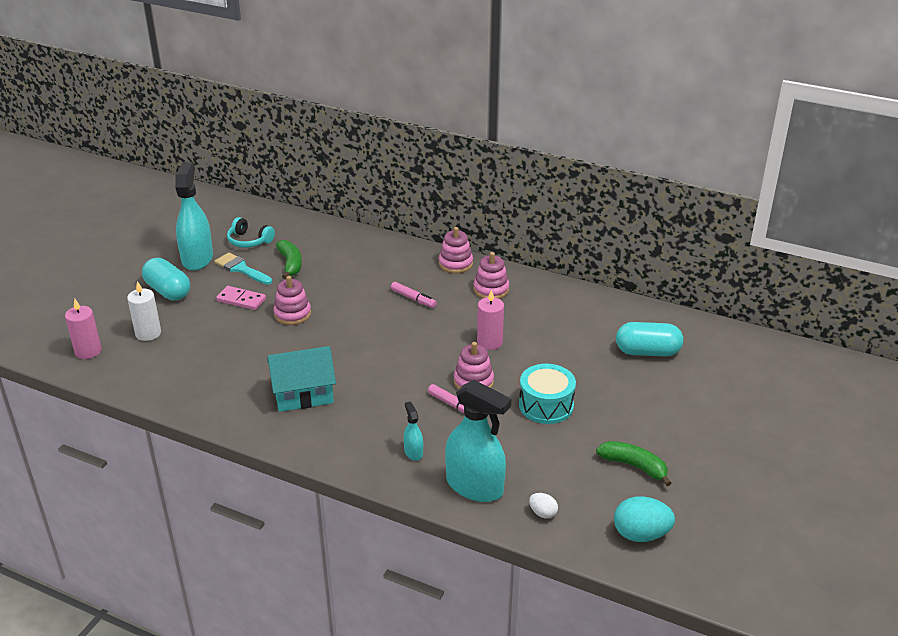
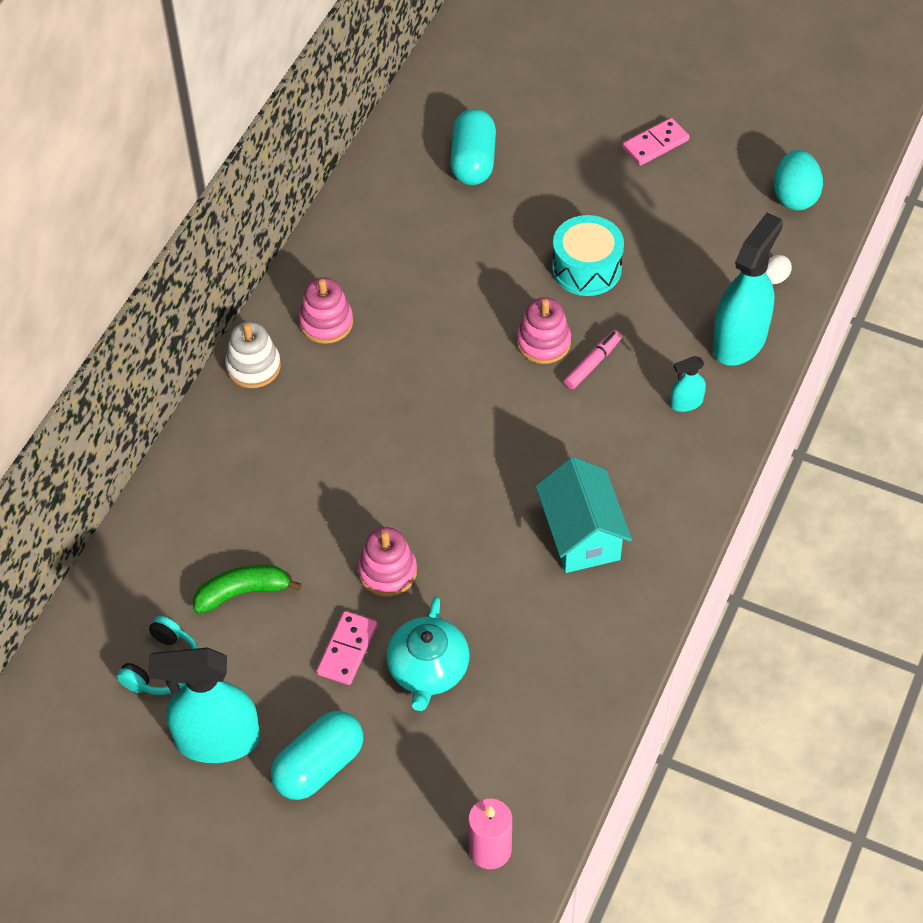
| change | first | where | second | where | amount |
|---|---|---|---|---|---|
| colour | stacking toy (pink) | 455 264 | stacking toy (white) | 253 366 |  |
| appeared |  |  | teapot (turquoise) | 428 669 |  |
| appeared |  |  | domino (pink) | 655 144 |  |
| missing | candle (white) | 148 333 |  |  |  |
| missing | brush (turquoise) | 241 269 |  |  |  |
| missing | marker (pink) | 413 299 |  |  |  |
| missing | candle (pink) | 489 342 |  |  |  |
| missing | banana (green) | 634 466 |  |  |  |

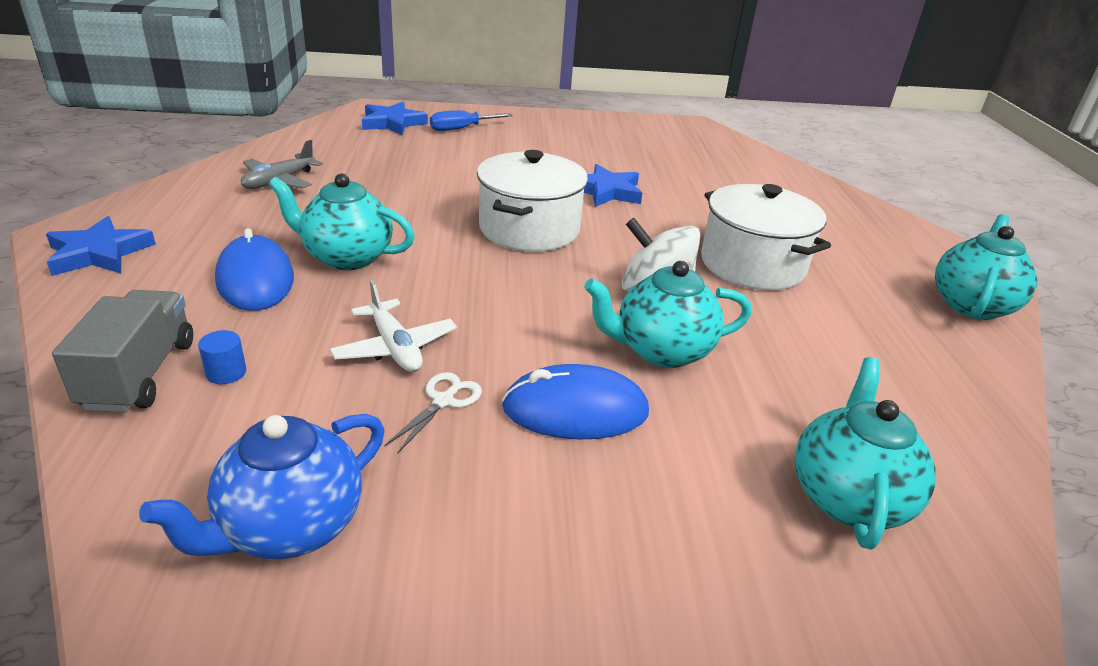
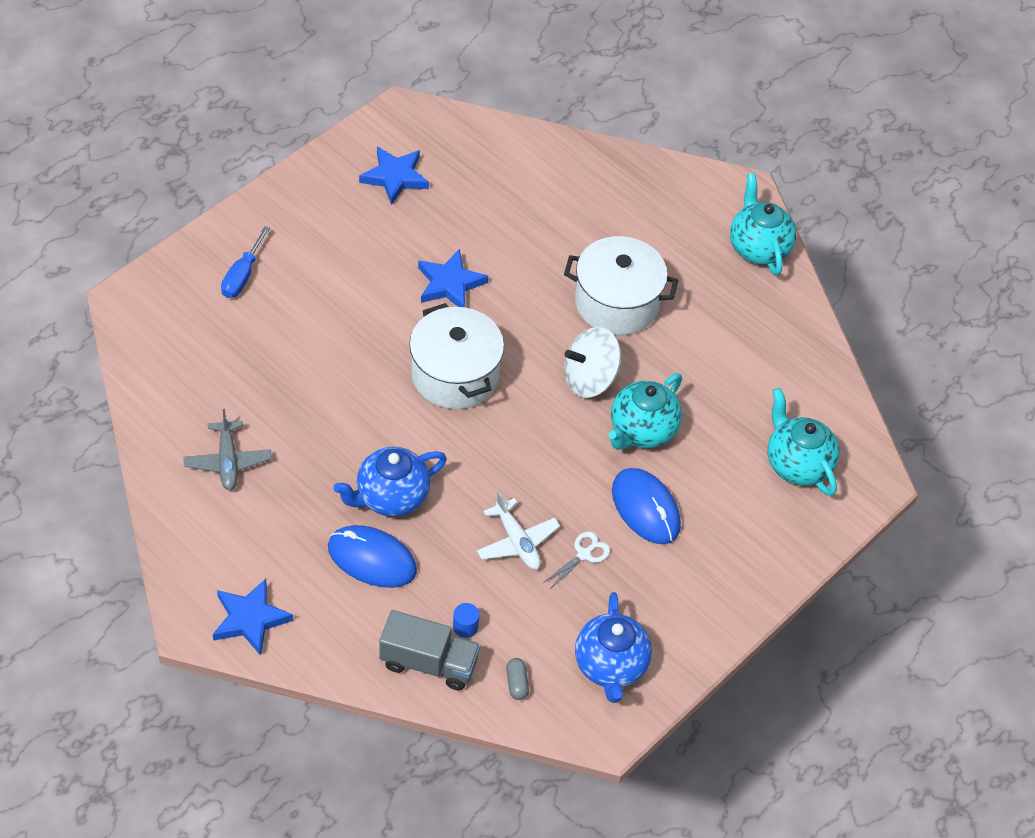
| change | first | where | second | where | amount |
|---|---|---|---|---|---|
| colour | teapot (turquoise) | 346 257 | teapot (blue) | 391 497 |  |
| relocated | star (blue) | 392 123 |  | 395 177 |  |
| spun | truck (grey) | 140 374 |  | 429 663 | 150 degrees clockwise |
| spun | plane (white) | 395 347 |  | 517 541 | 45 degrees clockwise |
| appeared |  |  | capsule (grey) | 517 683 |  |
| spun | scissors (white) | 443 401 |  | 584 554 | 60 degrees clockwise |
| spun | mouse (blue) | 575 410 |  | 645 508 | 75 degrees counterclockwise |

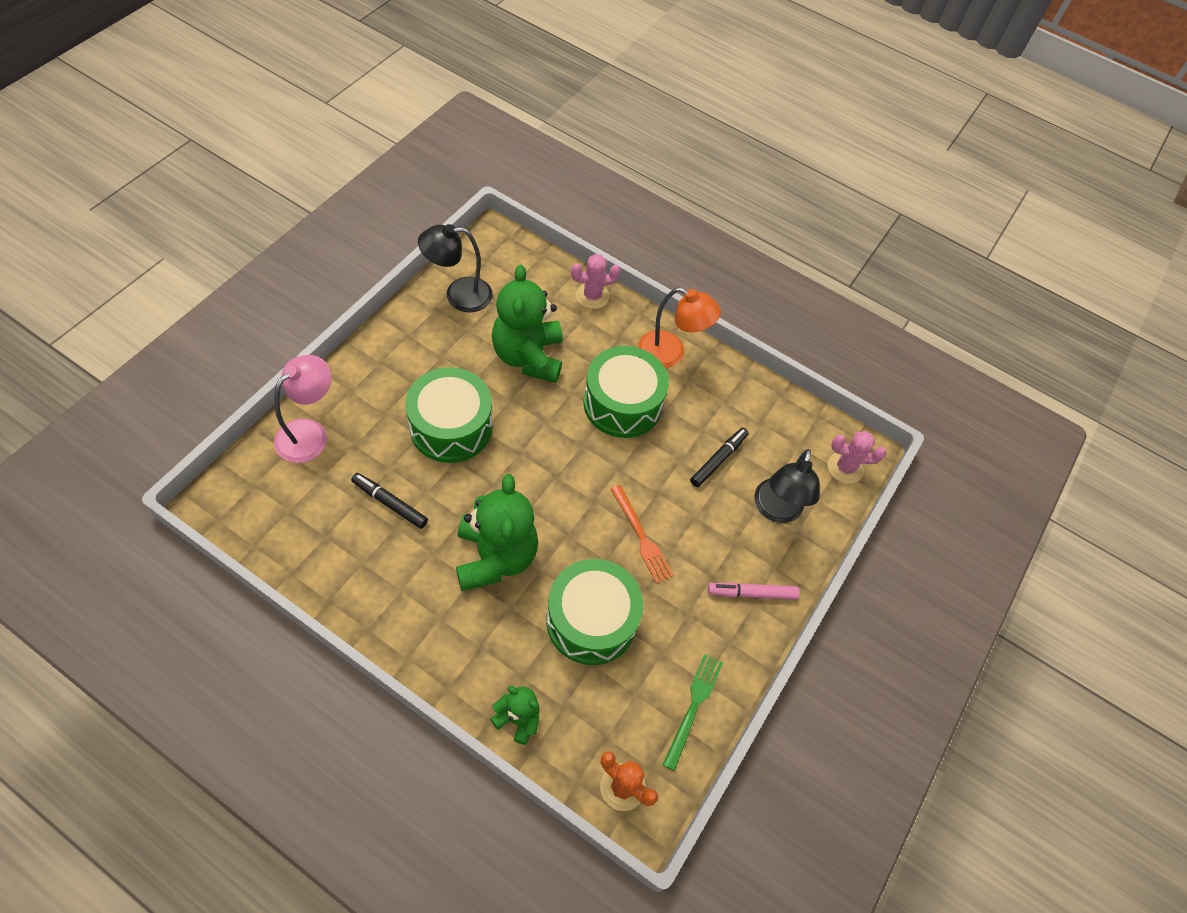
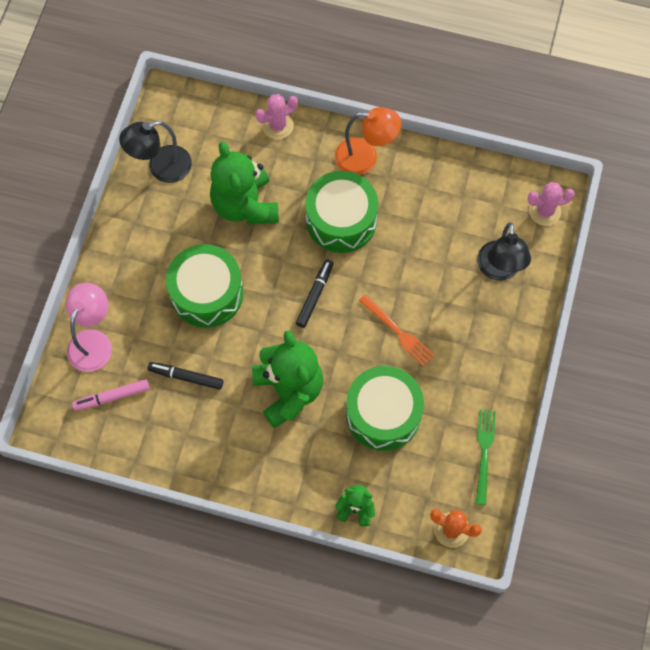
| change | first | where | second | where | amount |
|---|---|---|---|---|---|
| relocated | marker (pink) | 752 593 |  | 112 397 |  |
| relocated | marker (black) | 718 460 |  | 314 295 |  |

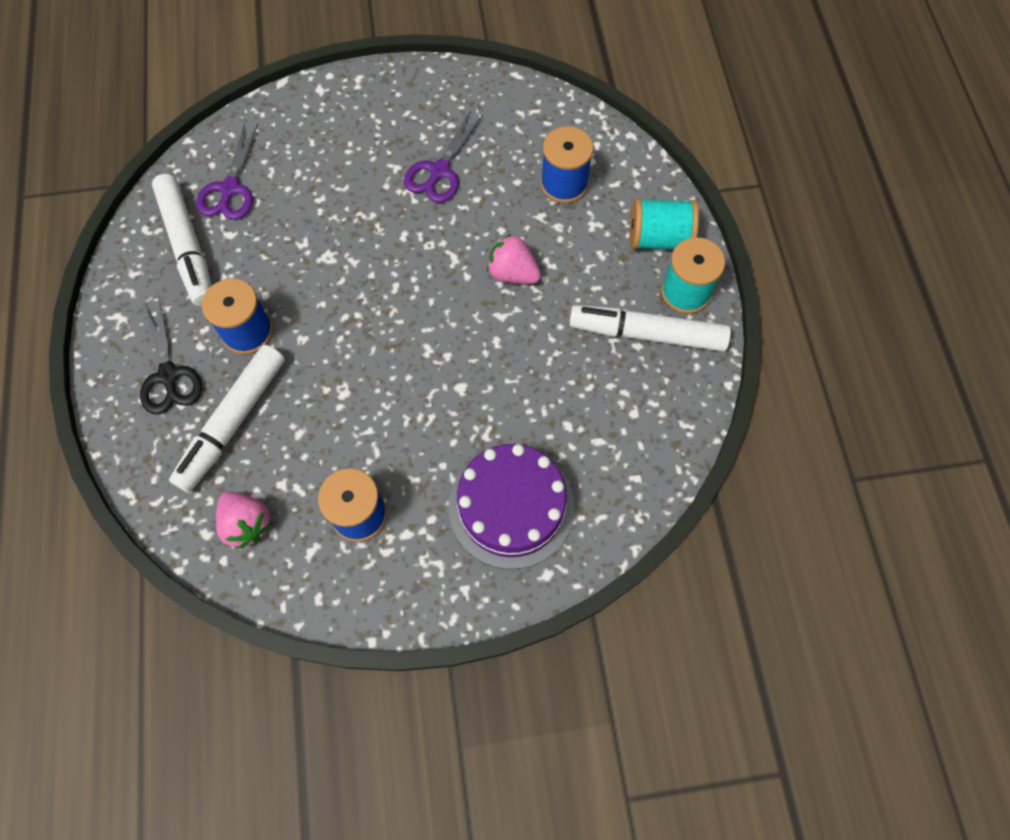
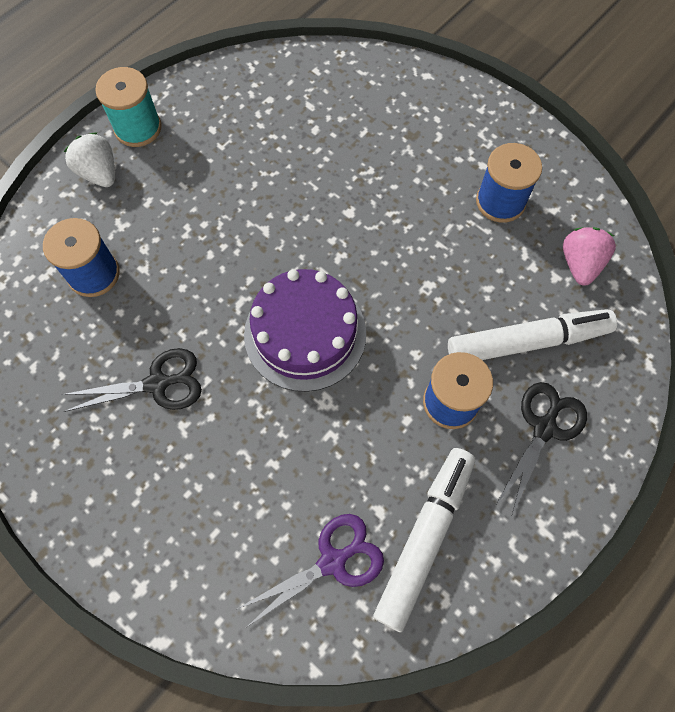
| change | first | where | second | where | amount |
|---|---|---|---|---|---|
| colour | scissors (purple) | 439 171 | scissors (black) | 157 384 |  |
| exchanged | spool (turquoise) | 658 238 | strawberry (white) | 99 173 |  |
| relocated | cake (purple) | 511 506 |  | 305 333 |  |
| missing | strawberry (pink) | 513 273 |  |  |  |
| missing | marker (white) | 647 334 |  |  |  |

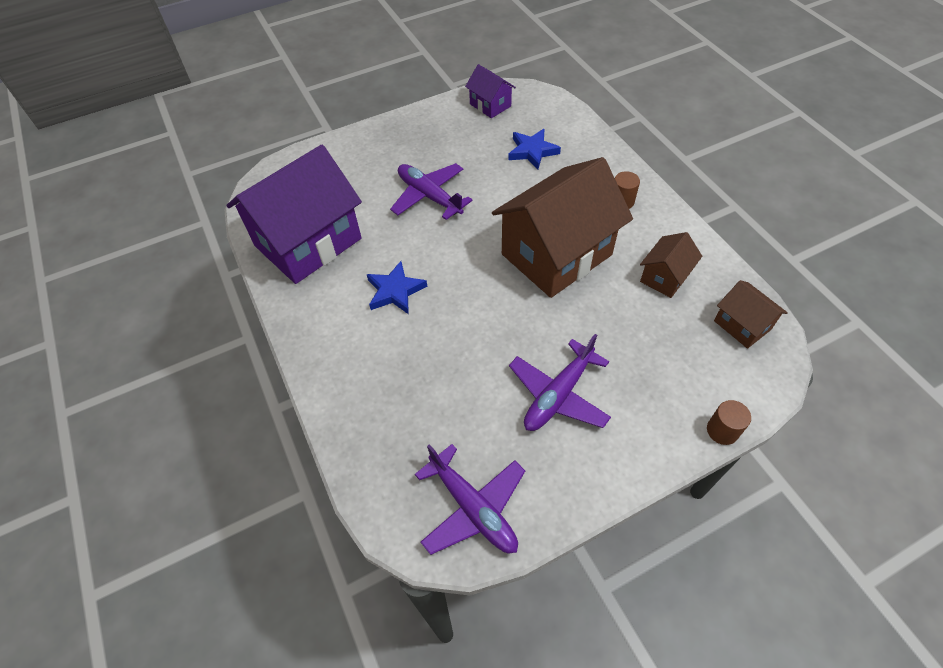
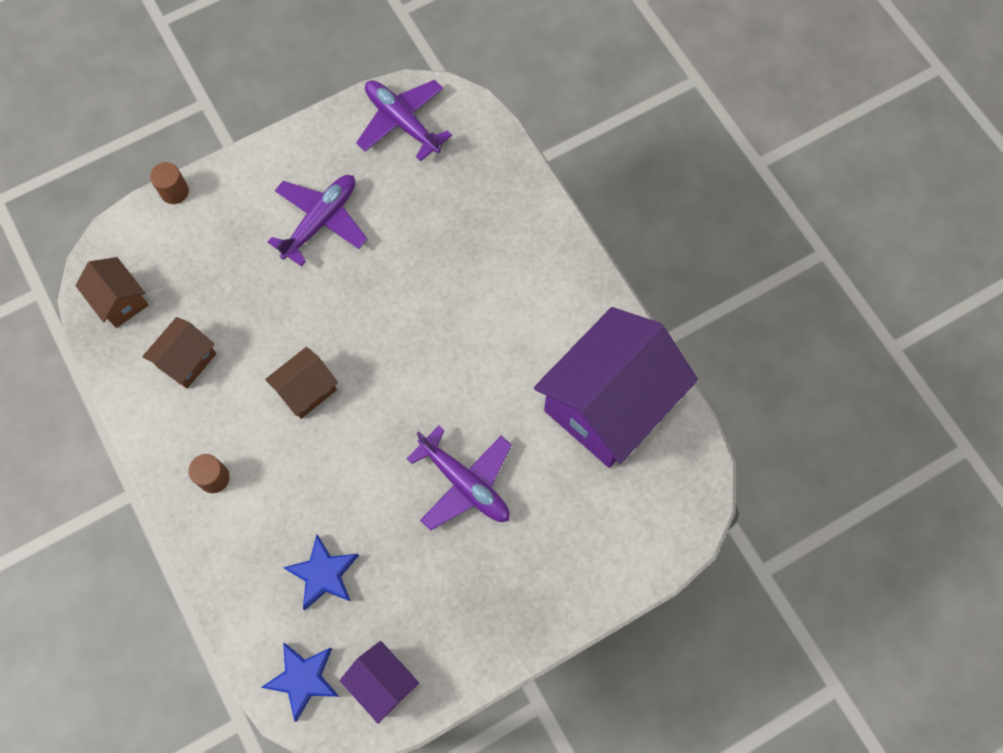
| change | first | where | second | where | amount |
|---|---|---|---|---|---|
| relocated | star (blue) | 395 291 |  | 303 679 |  |
| size | house (brown) | 556 254 |  | 306 390 | x0.46 |

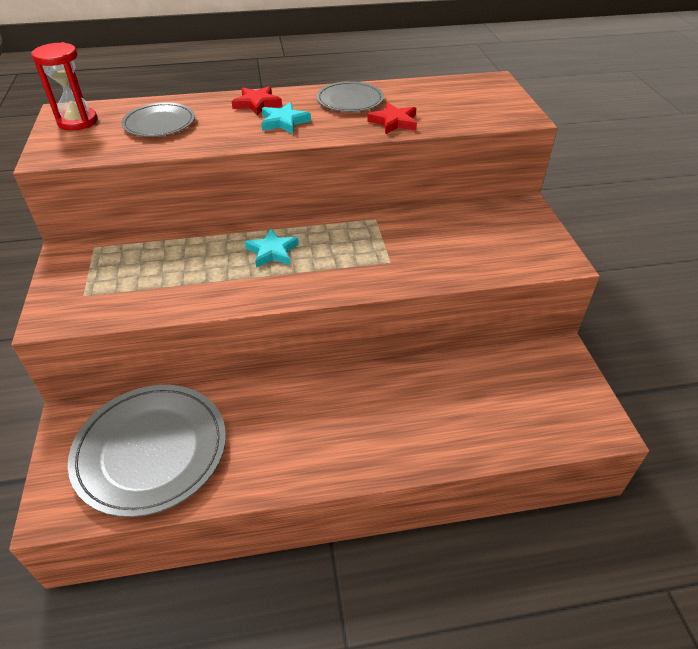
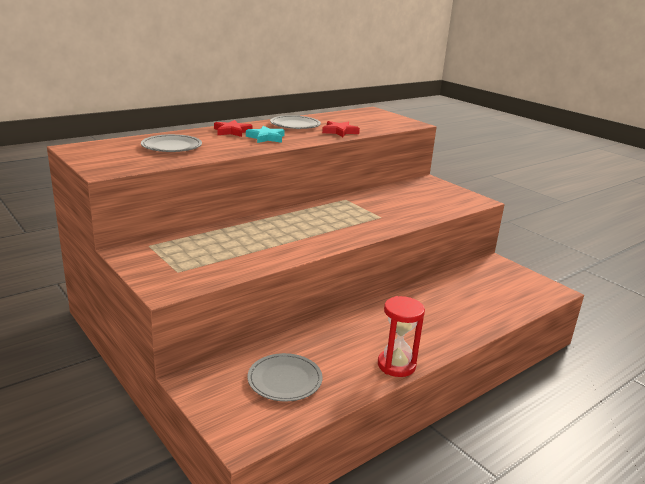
| change | first | where | second | where | amount |
|---|---|---|---|---|---|
| size | plate (grey) | 151 450 |  | 285 380 | x0.56 |
| relocated | hourglass (red) | 78 122 |  | 396 365 |  |
| missing | star (turquoise) | 272 251 |  |  |  |

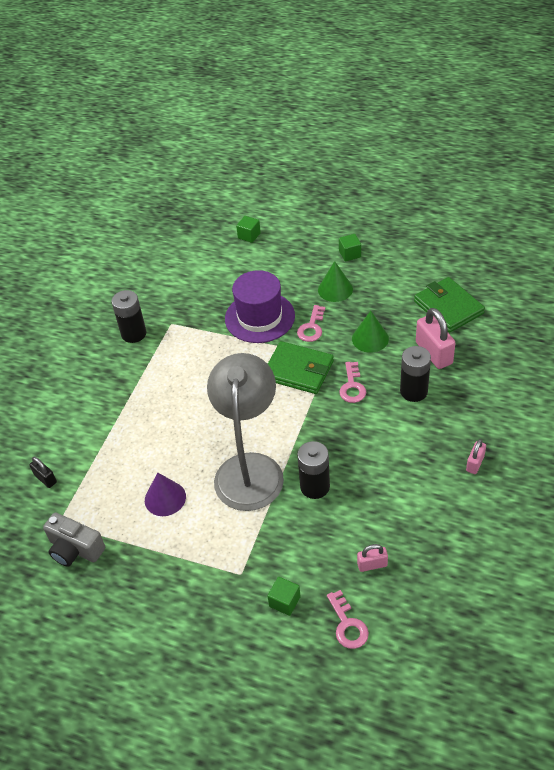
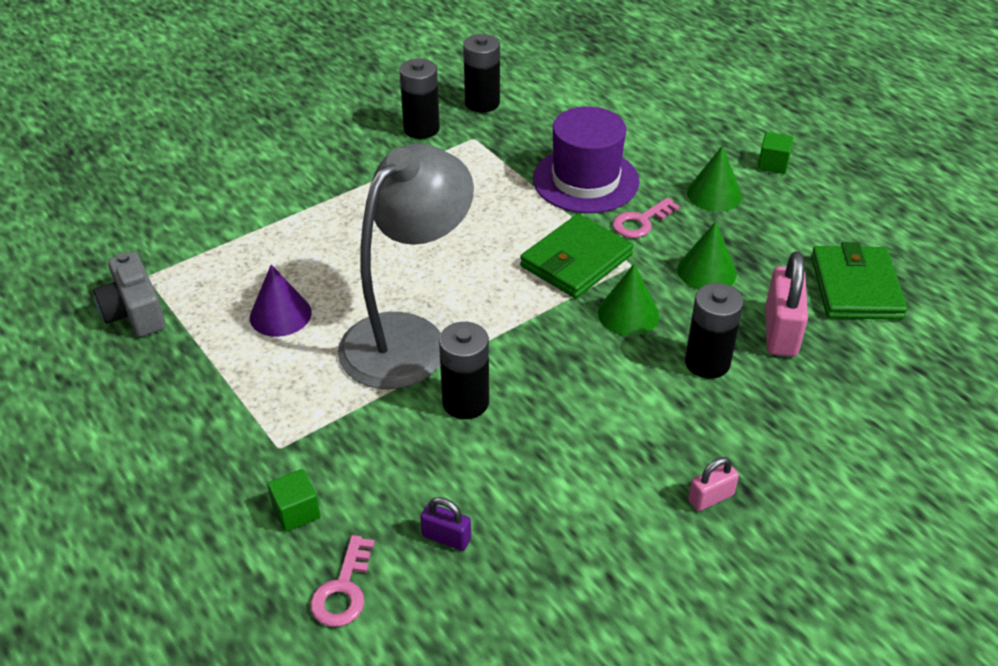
| change | first | where | second | where | amount |
|---|---|---|---|---|---|
| colour | padlock (pink) | 372 564 | padlock (purple) | 446 537 |  |
| appeared |  |  | battery (black) | 482 103 |  |
| spun | wallet (green) | 298 370 |  | 576 261 | 75 degrees clockwise |
| exchanged | key (pink) | 352 386 | cone (green) | 628 314 |  |
| missing | padlock (black) | 45 479 |  |  |  |
| missing | cube (green) | 249 235 |  |  |  |

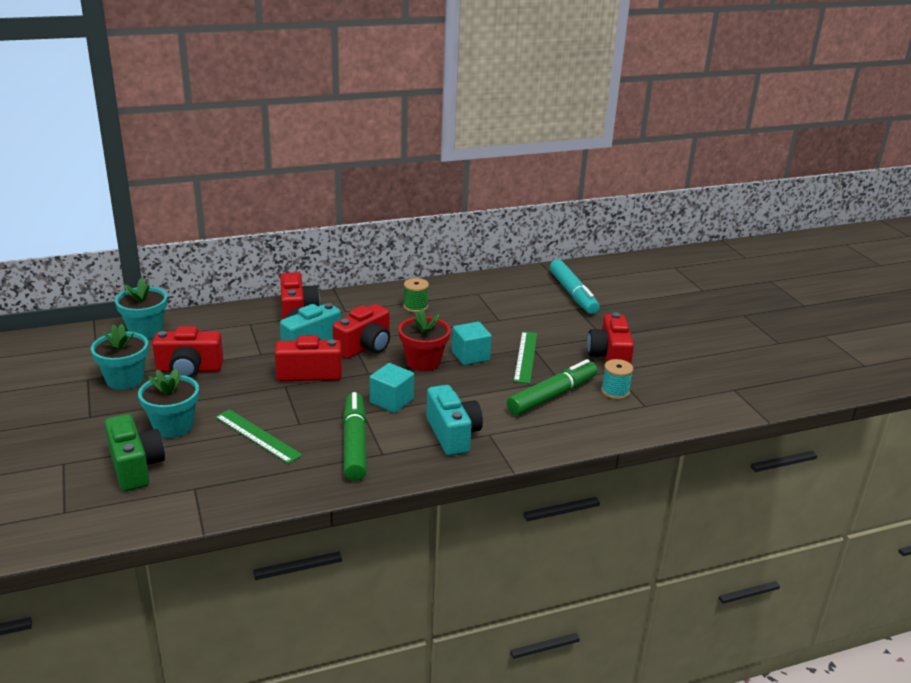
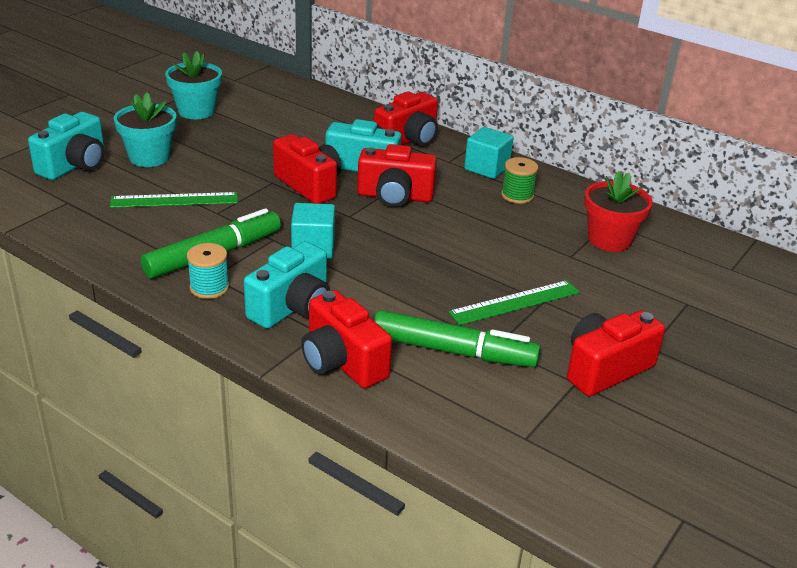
| change | first | where | second | where | amount |
|---|---|---|---|---|---|
| colour | camera (green) | 135 467 | camera (turquoise) | 75 165 |  |
| spun | ruler (green) | 257 436 |  | 174 200 | 75 degrees clockwise |
| relocated | spool (turquoise) | 615 391 |  | 209 287 |  |
| relocated | camera (red) | 189 369 |  | 342 362 |  |
| relocated | cube (turquoise) | 470 356 |  | 486 168 |  |
| relocated | flower pot (red) | 423 362 |  | 609 239 |  |
| missing | flower pot (turquoise) | 145 331 |  |  |  |
| missing | marker (turquoise) | 573 294 |  |  |  |

